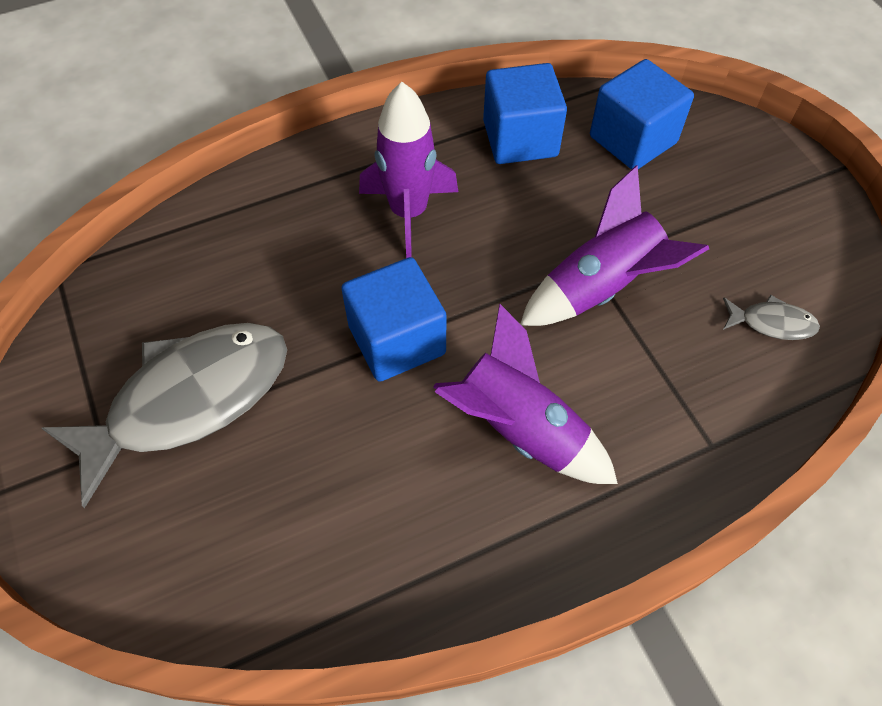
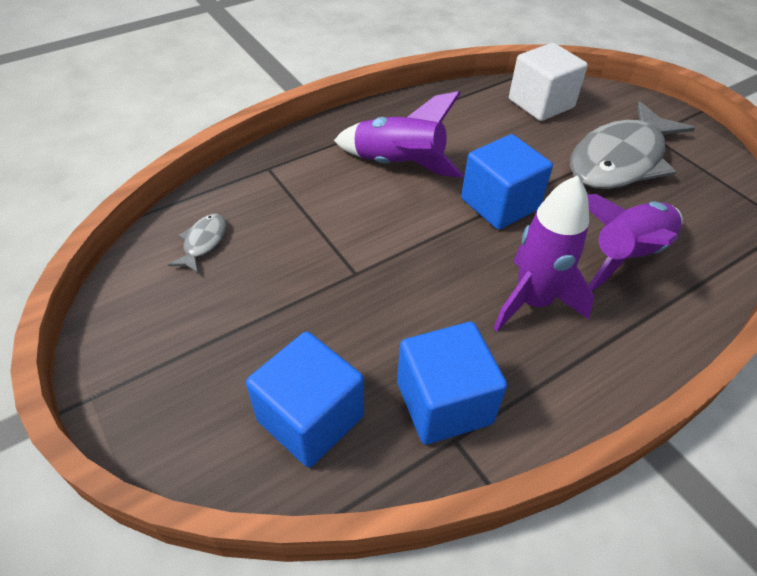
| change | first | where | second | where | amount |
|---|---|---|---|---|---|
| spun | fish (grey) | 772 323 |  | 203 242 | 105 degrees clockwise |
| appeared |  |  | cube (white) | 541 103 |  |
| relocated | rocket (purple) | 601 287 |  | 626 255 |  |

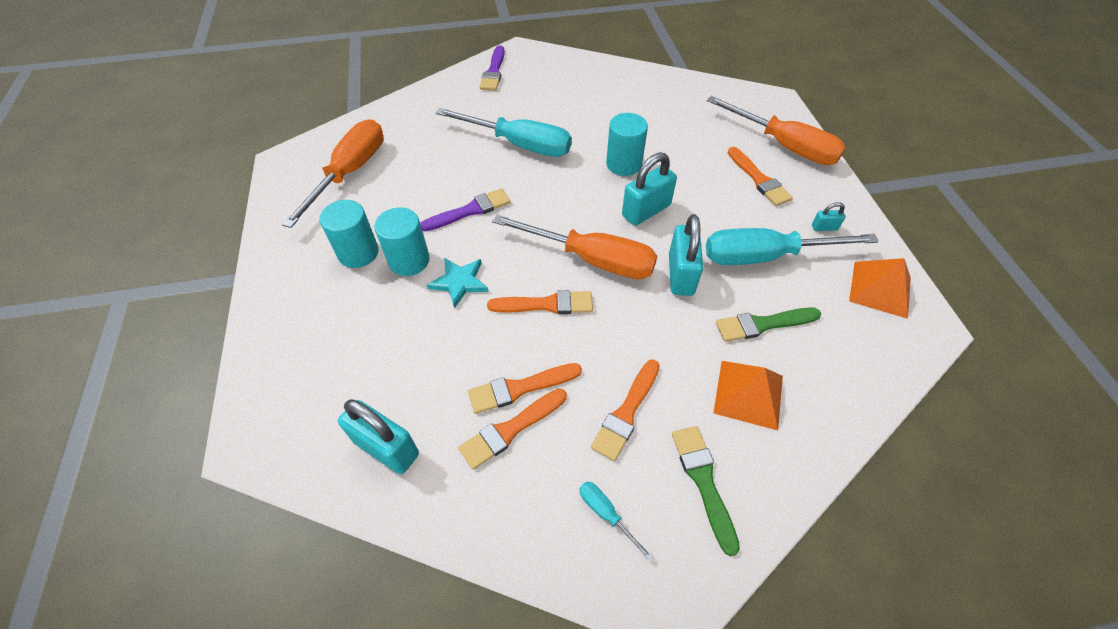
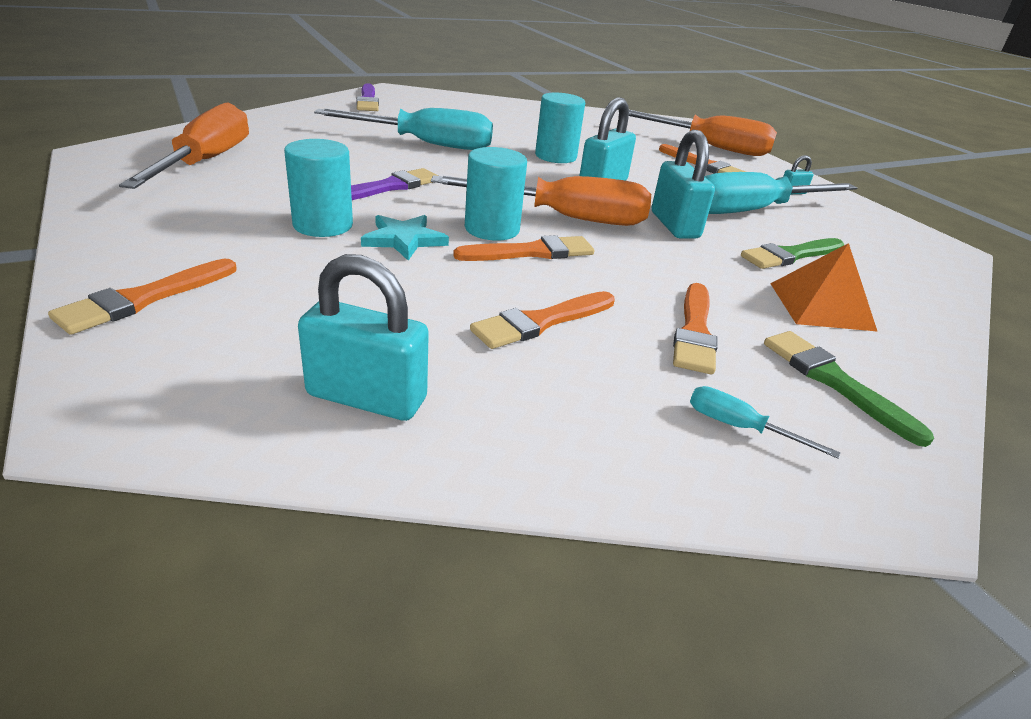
| change | first | where | second | where | amount |
|---|---|---|---|---|---|
| relocated | brush (orange) | 510 429 |  | 144 299 |  |
| relocated | cylinder (turquoise) | 358 253 |  | 492 229 |  |
| missing | pyramid (orange) | 880 289 |  |  |  |

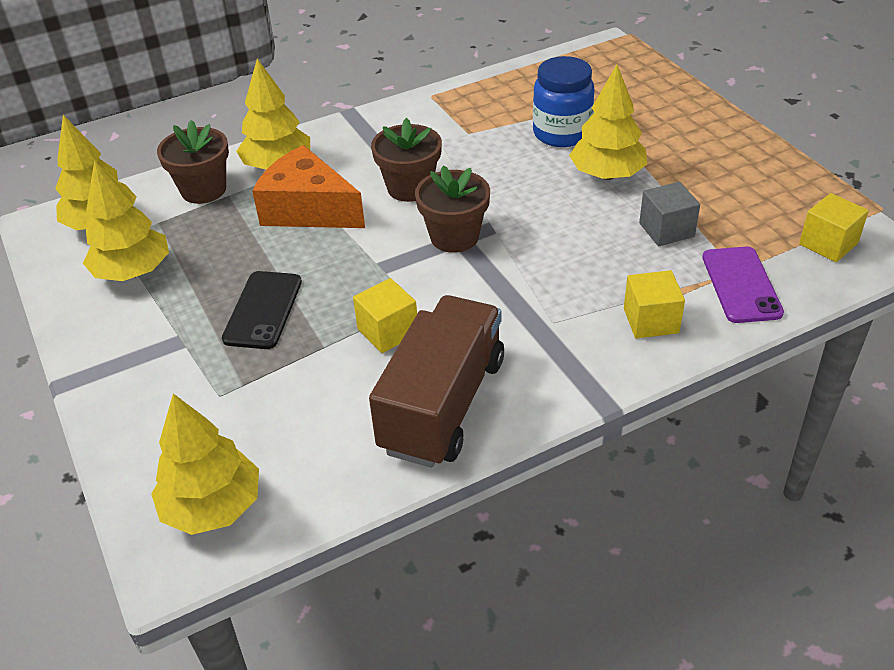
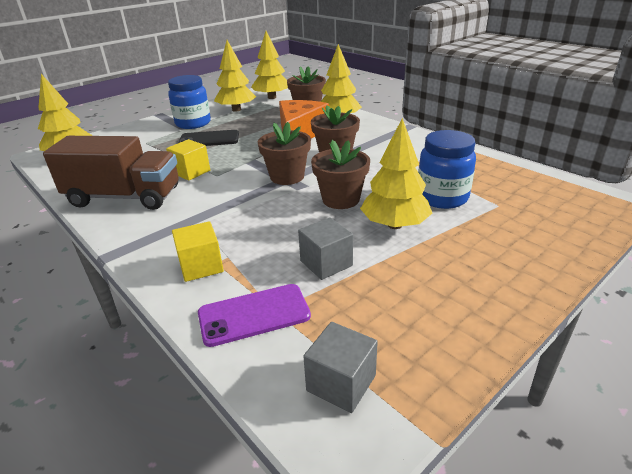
| change | first | where | second | where | amount |
|---|---|---|---|---|---|
| appeared |  |  | jar (blue) | 193 123 |  |
| colour | cube (yellow) | 828 244 | cube (grey) | 341 383 |  |
| appeared |  |  | flower pot (brown) | 341 199 |  |

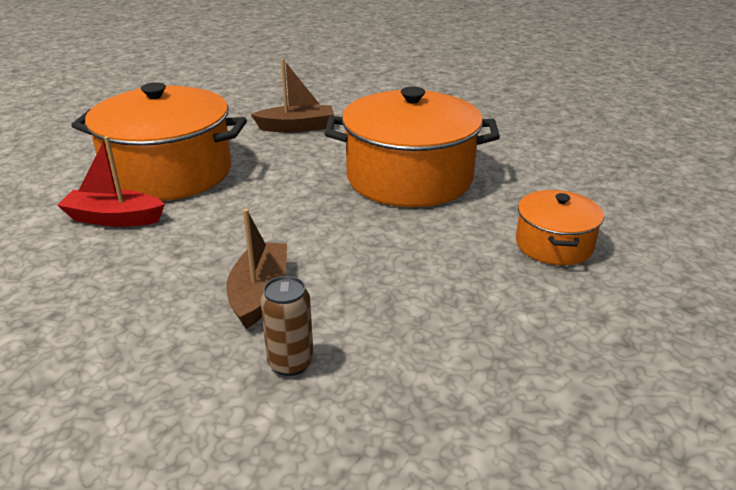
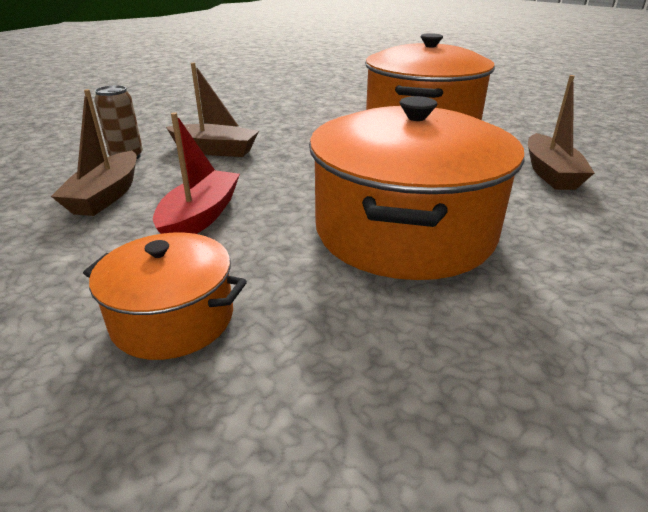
| change | first | where | second | where | amount |
|---|---|---|---|---|---|
| appeared |  |  | boat (brown) | 106 195 |  |
| relocated | boat (red) | 114 218 |  | 200 217 |  |

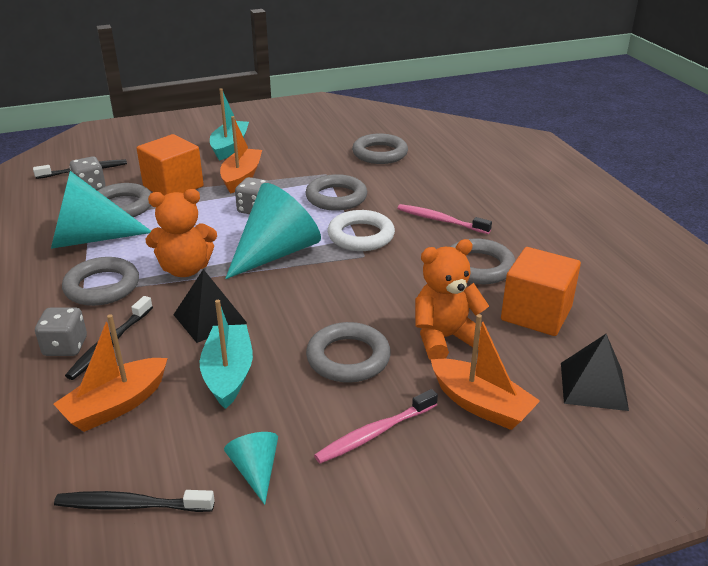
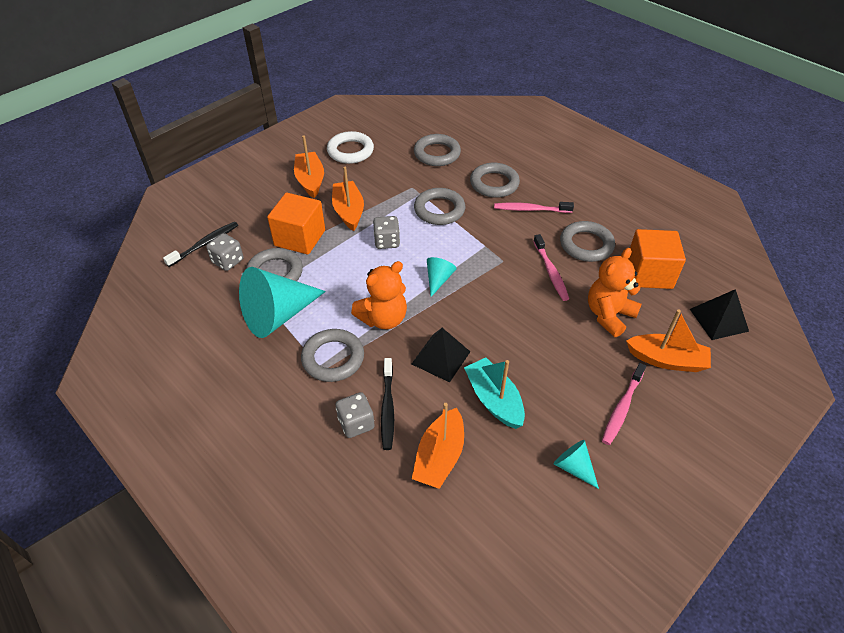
| change | first | where | second | where | amount |
|---|---|---|---|---|---|
| colour | boat (turquoise) | 230 147 | boat (orange) | 310 180 |  |
| relocated | ring (white) | 361 236 |  | 350 151 |  |
| size | cone (turquoise) | 276 253 |  | 438 279 | x0.47 |
| relocated | ring (grey) | 348 358 |  | 494 183 |  |
| appeared |  |  | toothbrush (pink) | 551 272 |  |
| missing | toothbrush (black) | 131 505 |  |  |  |

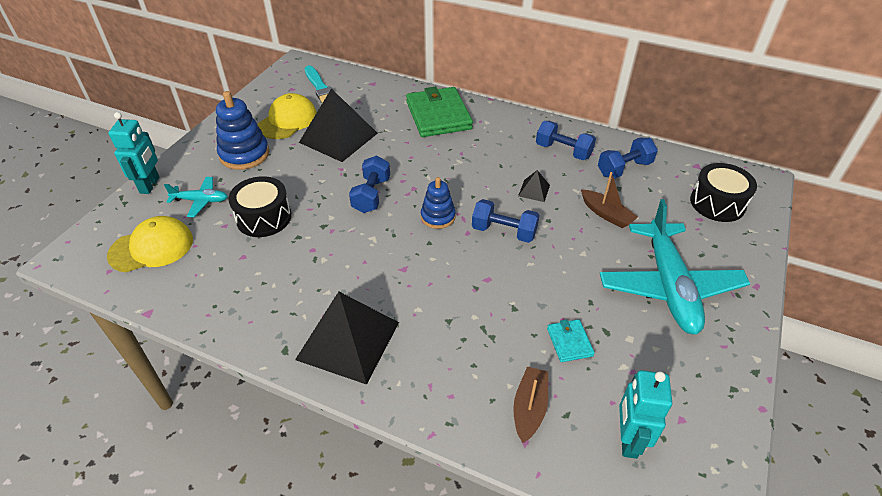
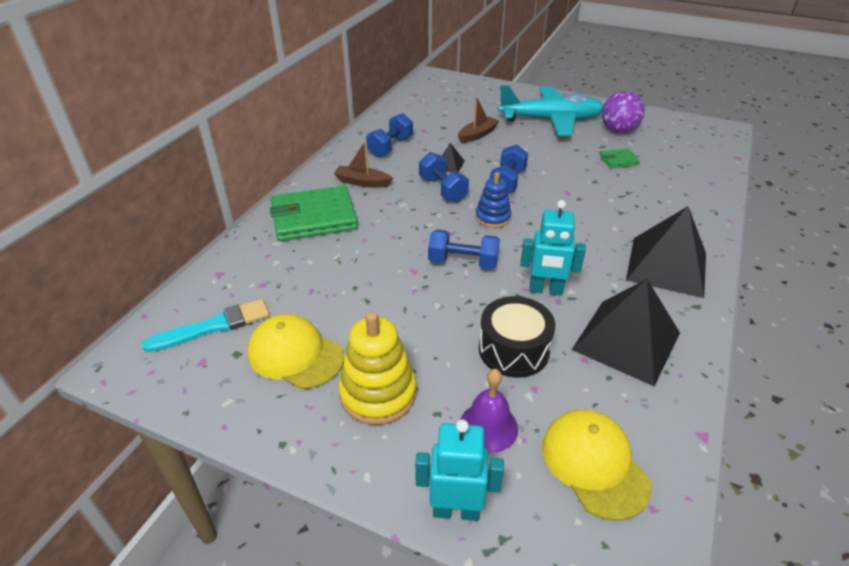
| change | first | where | second | where | amount |
|---|---|---|---|---|---|
| relocated | boat (brown) | 529 408 |  | 362 182 |  |
| colour | stacking toy (blue) | 244 154 | stacking toy (yellow) | 378 393 |  |
| relocated | dumbbell (blue) | 624 168 |  | 442 189 |  |
| exchanged | plane (turquoise) | 200 201 | bell (purple) | 488 427 |  |
| relocated | robot (turquoise) | 628 440 |  | 545 290 |  |
| relocated | pyramid (black) | 338 137 |  | 626 341 |  |
| colour | wallet (turquoise) | 569 342 | wallet (green) | 618 160 |  |
| appeared |  |  | ball (purple) | 618 131 |  |
| missing | drum (black) | 717 203 |  |  |  |

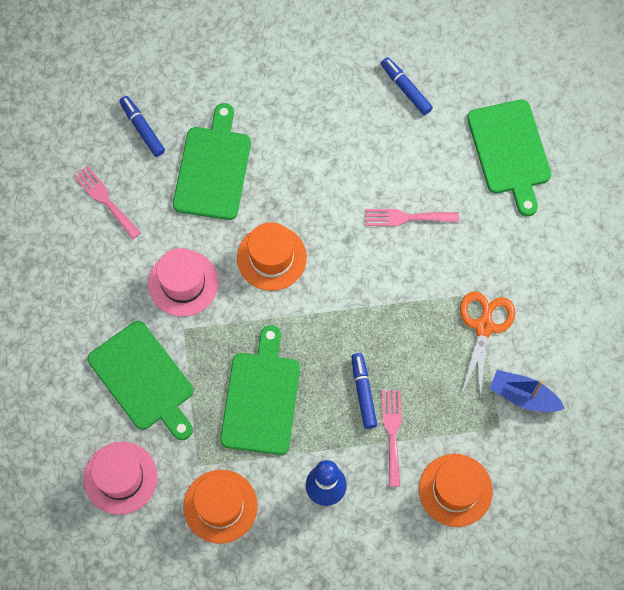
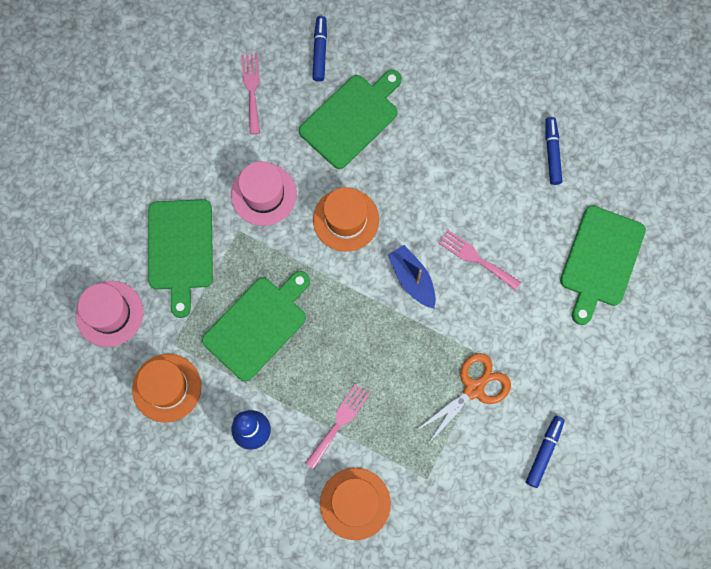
| change | first | where | second | where | amount |
|---|---|---|---|---|---|
| relocated | boat (blue) | 523 396 |  | 412 279 |  |
| relocated | marker (blue) | 363 392 |  | 544 452 |  |

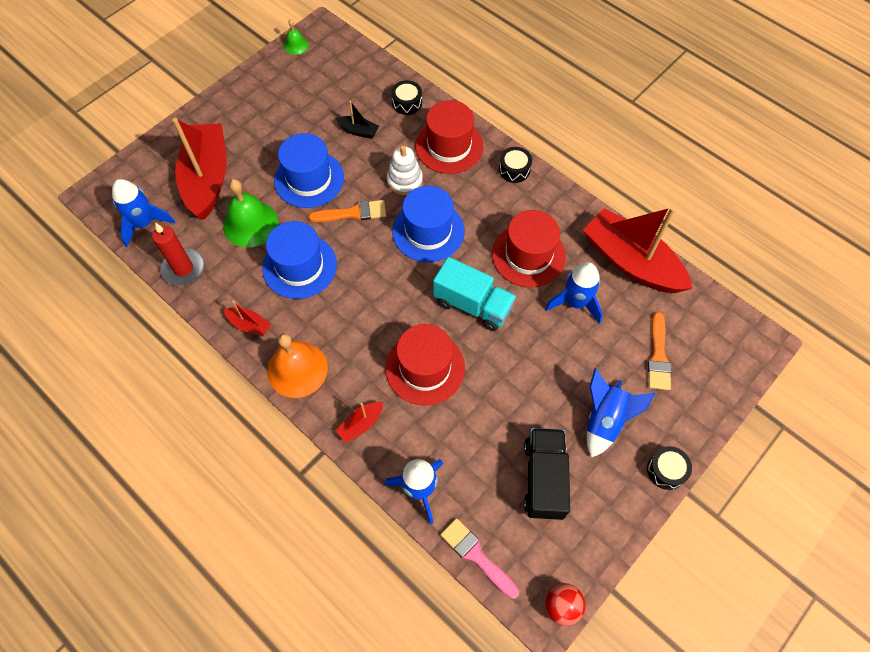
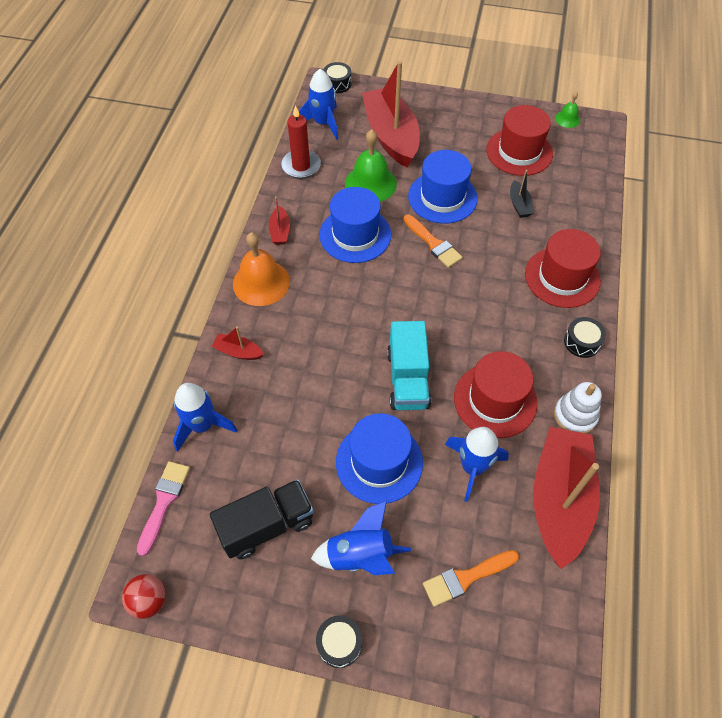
| change | first | where | second | where | amount |
|---|---|---|---|---|---|
| relocated | drum (black) | 407 103 |  | 337 84 |  |
| relocated | hat (blue) | 428 231 |  | 379 462 |  |
| spun | boat (red) | 207 178 |  | 391 136 | 75 degrees counterclockwise |
| relocated | hat (red) | 425 368 |  | 519 152 |  |
| relocated | stacking toy (white) | 404 180 |  | 575 415 |  |

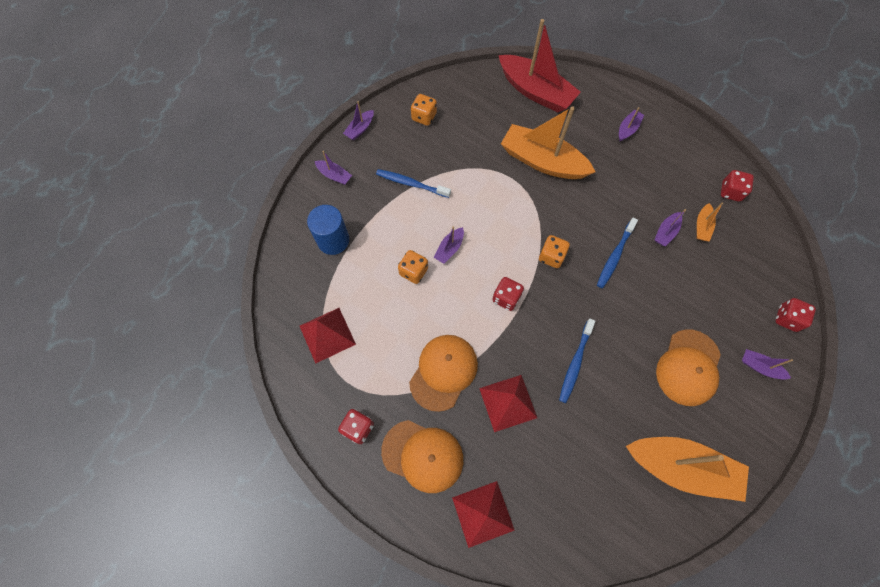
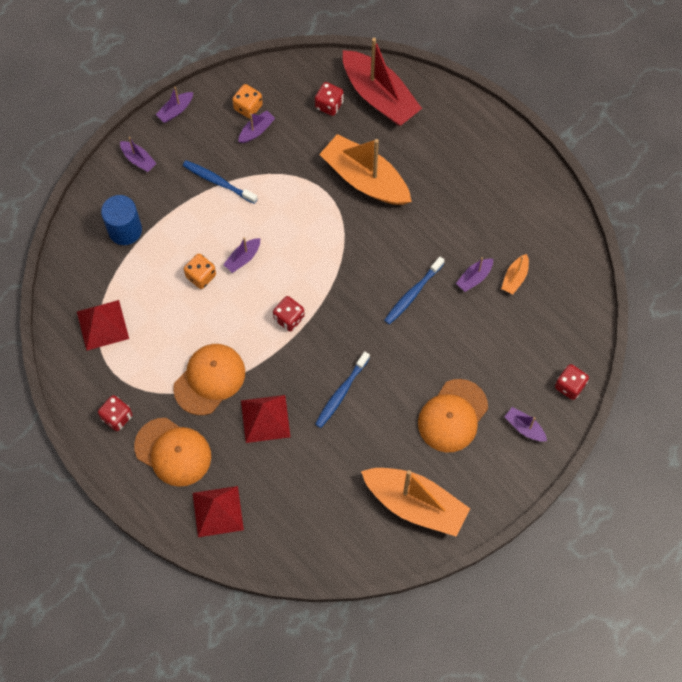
| change | first | where | second | where | amount |
|---|---|---|---|---|---|
| relocated | boat (purple) | 628 129 |  | 256 130 |  |
| relocated | dice (red) | 730 192 |  | 329 105 |  |
| missing | dice (orange) | 551 256 |  |  |  |

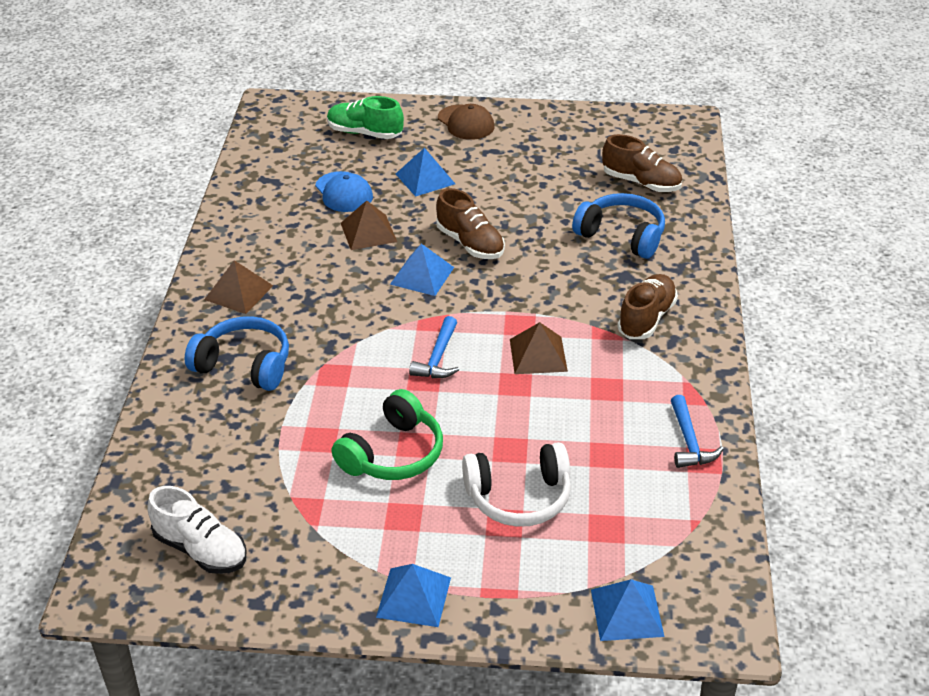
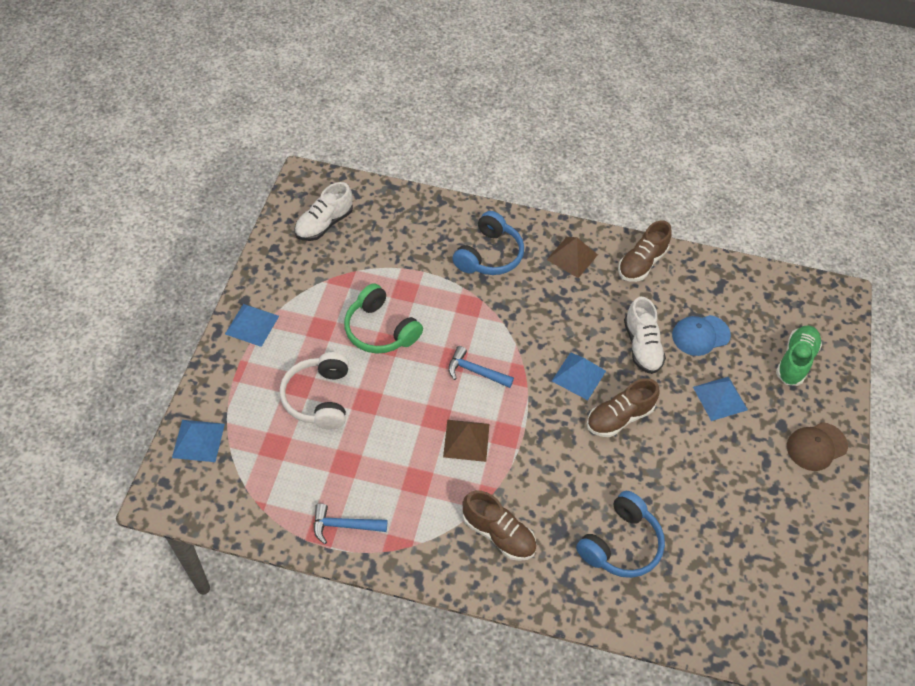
| change | first | where | second | where | amount |
|---|---|---|---|---|---|
| relocated | shoe (brown) | 641 183 |  | 641 263 |  |
| exchanged | pyramid (brown) | 368 232 | shoe (white) | 641 346 |  |

